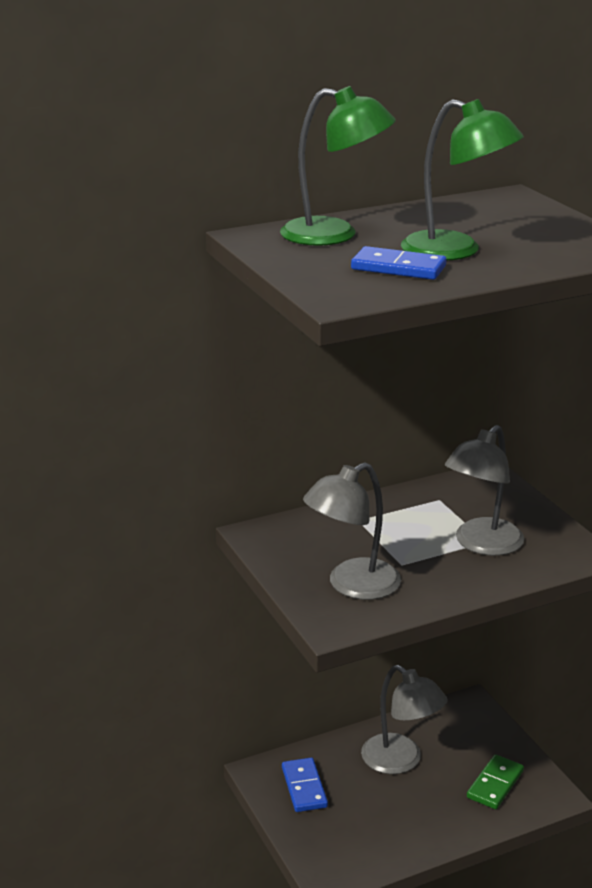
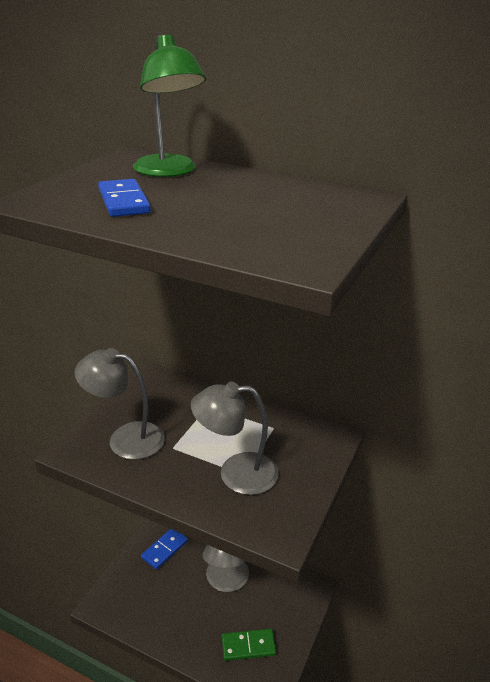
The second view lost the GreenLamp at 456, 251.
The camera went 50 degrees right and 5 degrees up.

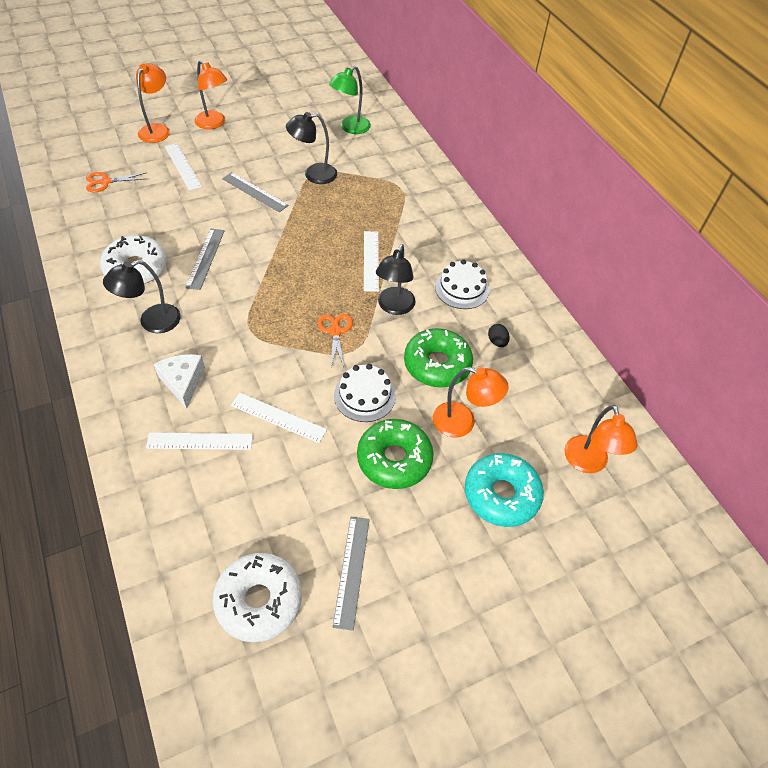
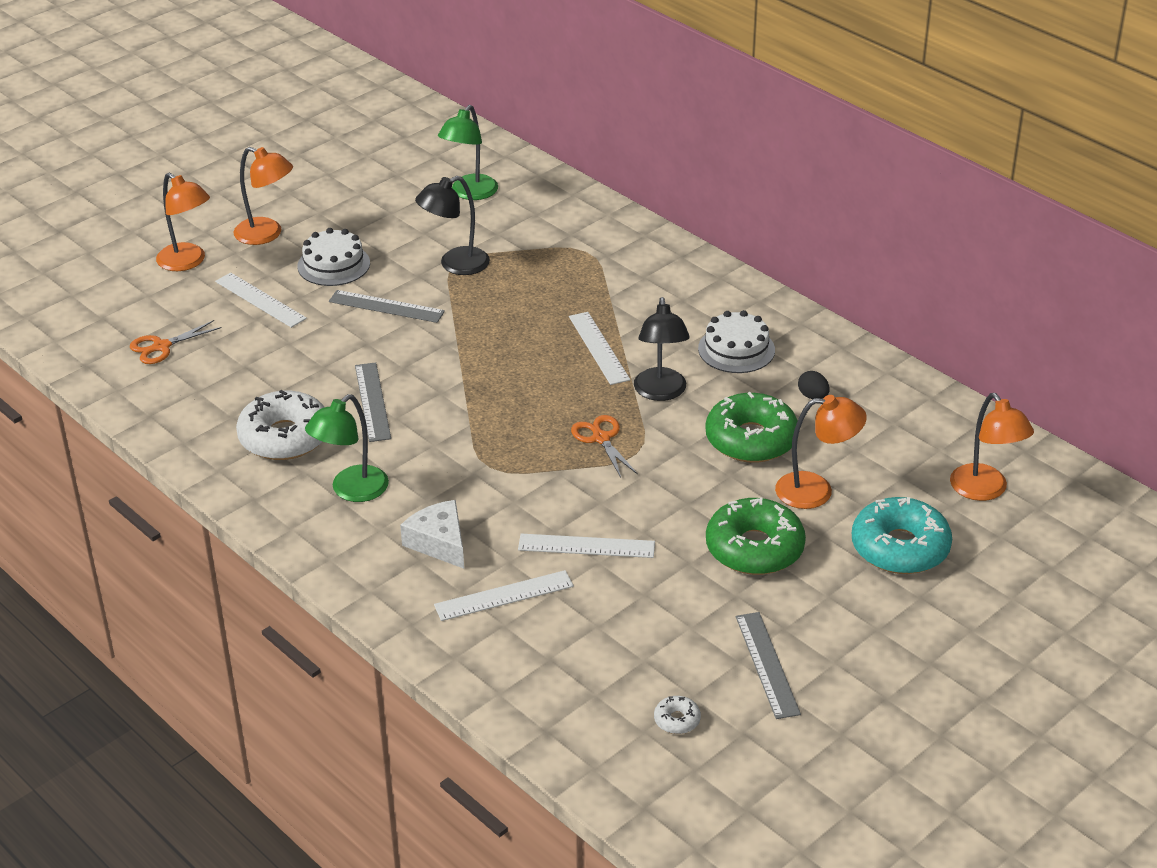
The WhiteCake ended up elsewhere, having gone from 364, 395 to 333, 265.
What was the BlackLamp at 152, 322 turned into the GreenLamp at 351, 491.
The OrangeLamp at 157, 129 ended up facing another way, 135 degrees clockwise from before.
The size of the WhiteDonut at 259, 600 changed by a factor of 0.43.
The camera went 15 degrees left and 15 degrees down.

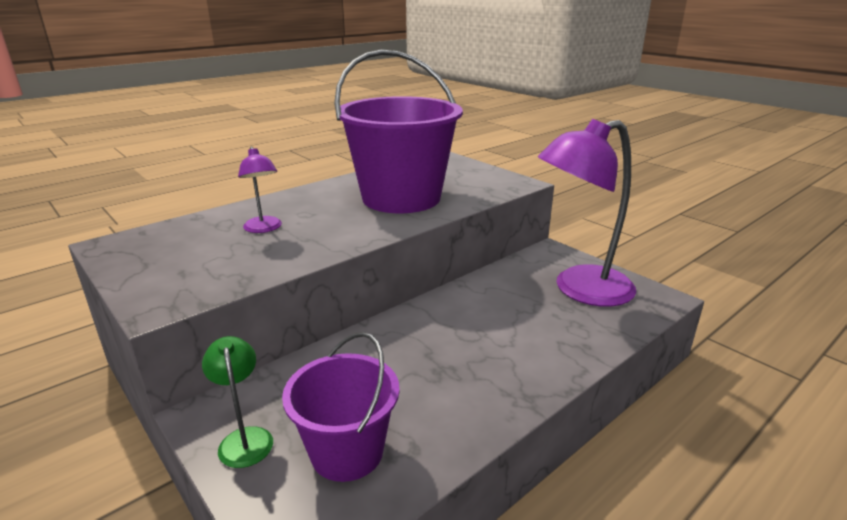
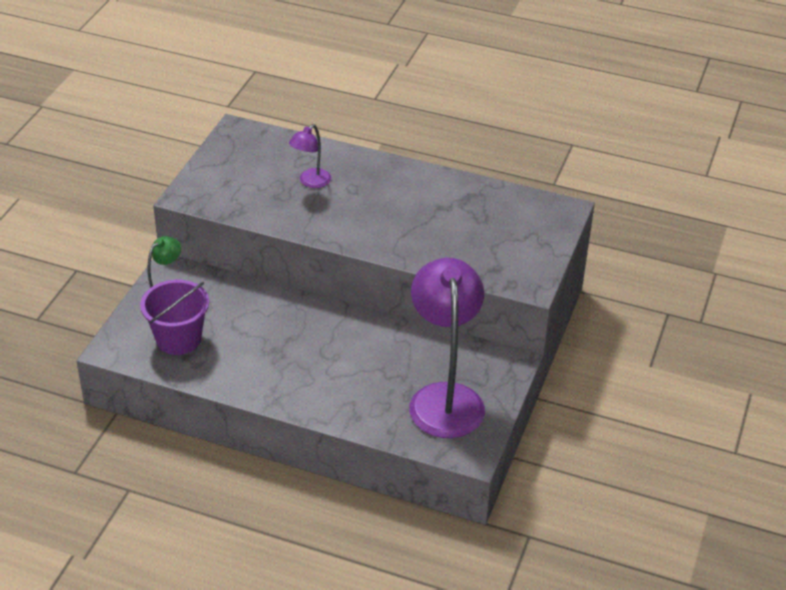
The second view lost the PurpleBucket at 401, 198.
The PurpleLamp at 580, 290 ended up facing another way, 45 degrees clockwise from before.
The camera went 60 degrees right and 15 degrees up.

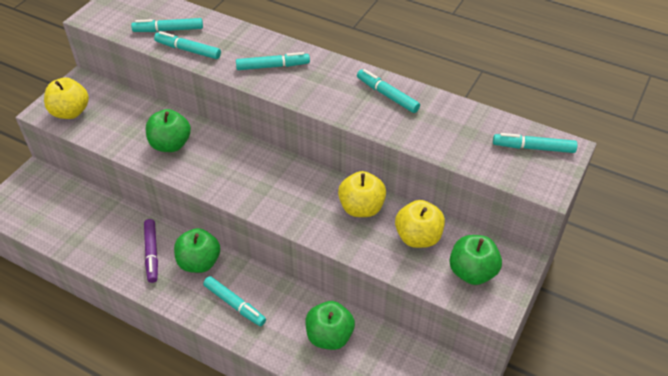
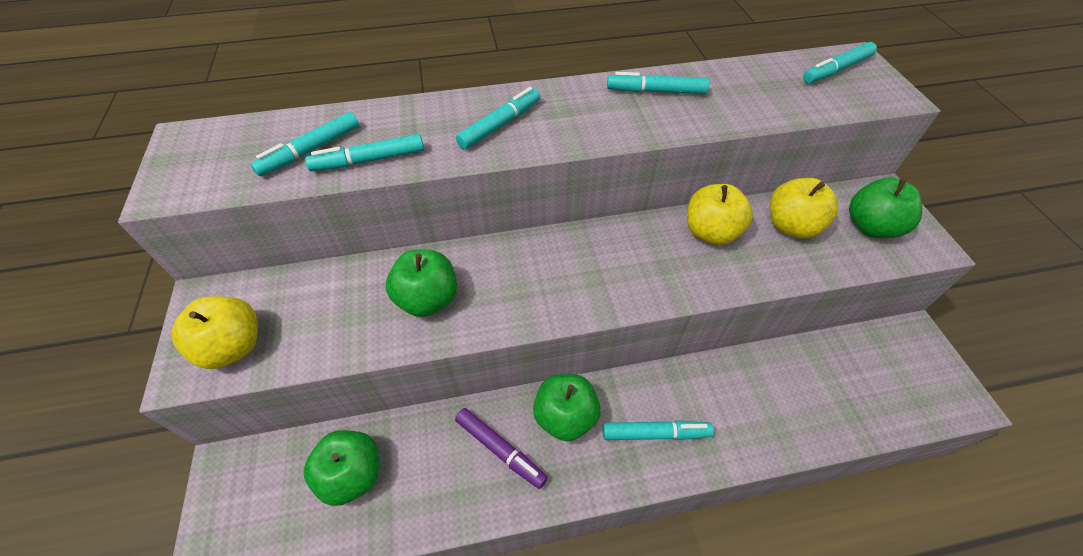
The GreenApple ended up elsewhere, having gone from 329, 336 to 352, 474.
The camera went 40 degrees left and 5 degrees up.

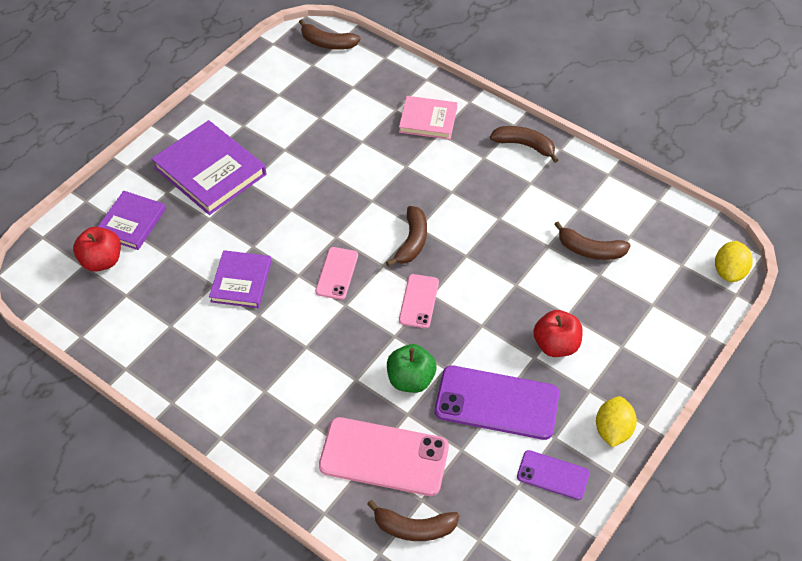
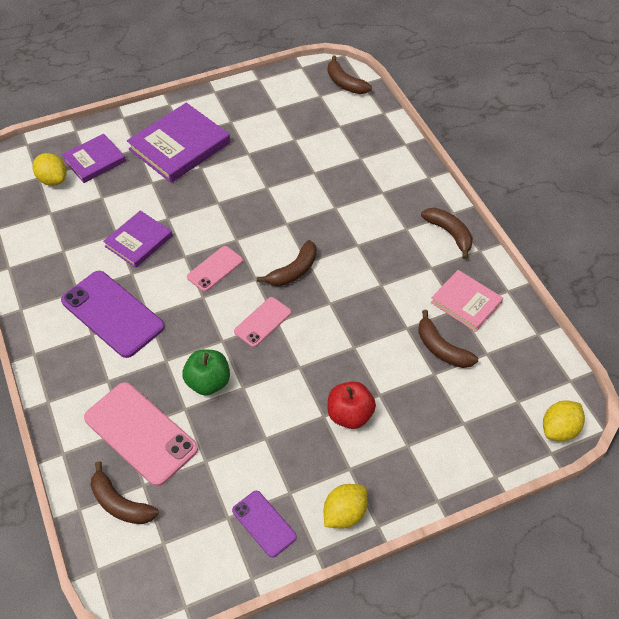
The PinkBook ended up elsewhere, having gone from 428, 120 to 466, 302.
The PurplePhone ended up elsewhere, having gone from 497, 403 to 112, 314.
Where the RedApple stood at 102, 261, the YellowLemon came to stand at 53, 180.
The PurpleBook at 210, 171 ended up facing another way, 60 degrees clockwise from before.
The camera went 30 degrees right and 0 degrees up.

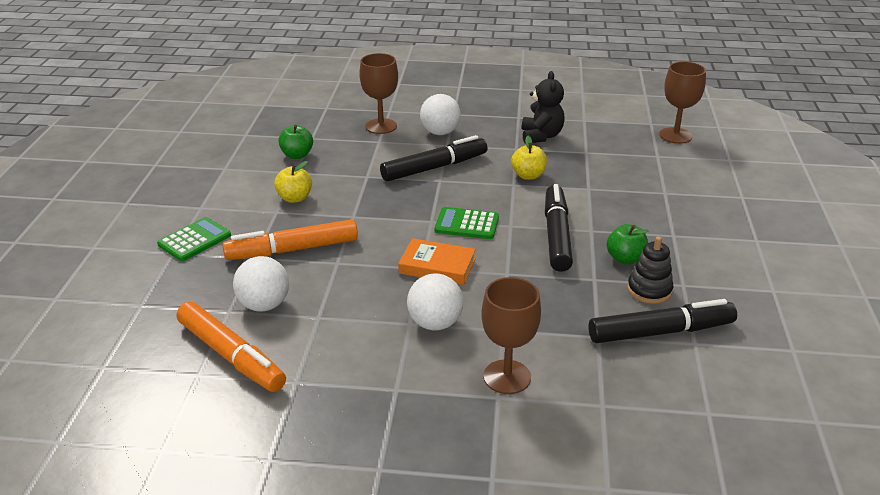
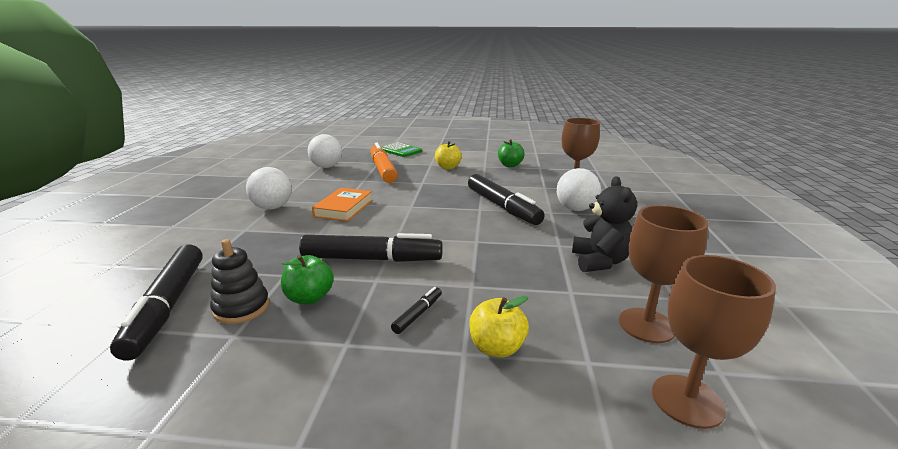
The second view lost the OrangeMarker at 231, 355.
The second view lost the GreenCalculator at 467, 224.
The second view gained the BlackMarker at 418, 314.
The BrownGoblet ended up elsewhere, having gone from 507, 377 to 646, 325.
The YellowApple ended up elsewhere, having gone from 528, 175 to 496, 347.
The BlackTeddyBear at 541, 136 ended up facing another way, 90 degrees counterclockwise from before.
The camera went 90 degrees right and 10 degrees down.

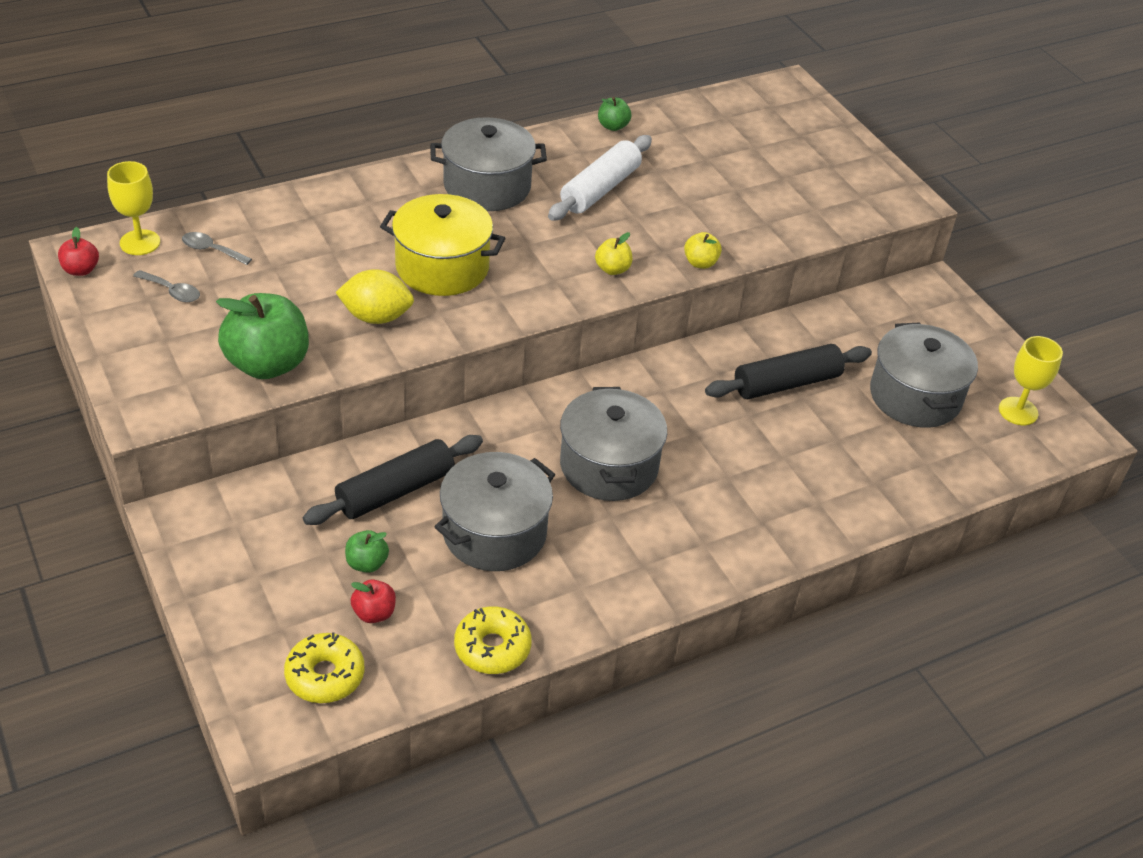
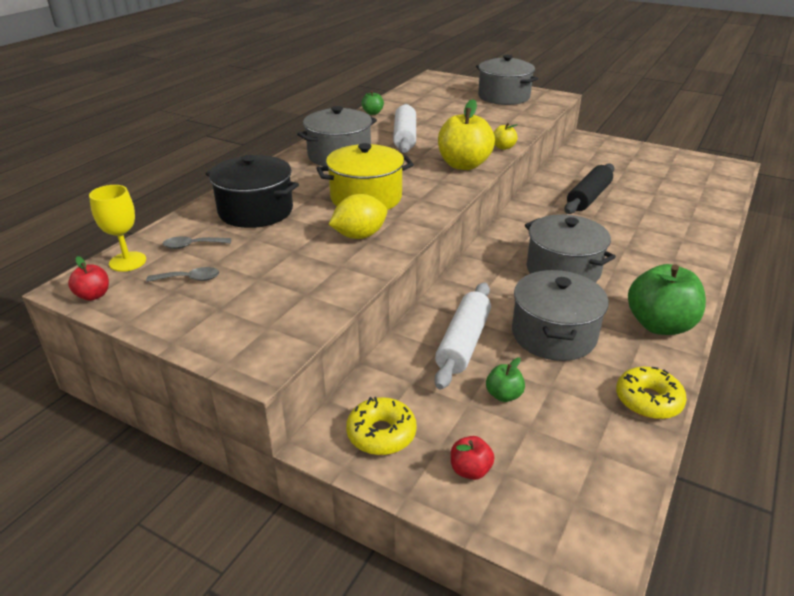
The second view lost the YellowGoblet at 1018, 411.
The second view gained the BlackPot at 255, 211.
The GreenApple ended up elsewhere, having gone from 268, 364 to 659, 325.
The YellowDonut ended up elsewhere, having gone from 325, 675 to 381, 434.
The RedApple ended up elsewhere, having gone from 374, 613 to 470, 470.
The GreyPot ended up elsewhere, having gone from 915, 396 to 503, 97.
What was the BlackRollingPin at 395, 491 turned into the WhiteRollingPin at 463, 343.
The size of the YellowApple at 612, 269 changed by a factor of 2.13.
The camera went 30 degrees left and 10 degrees down.

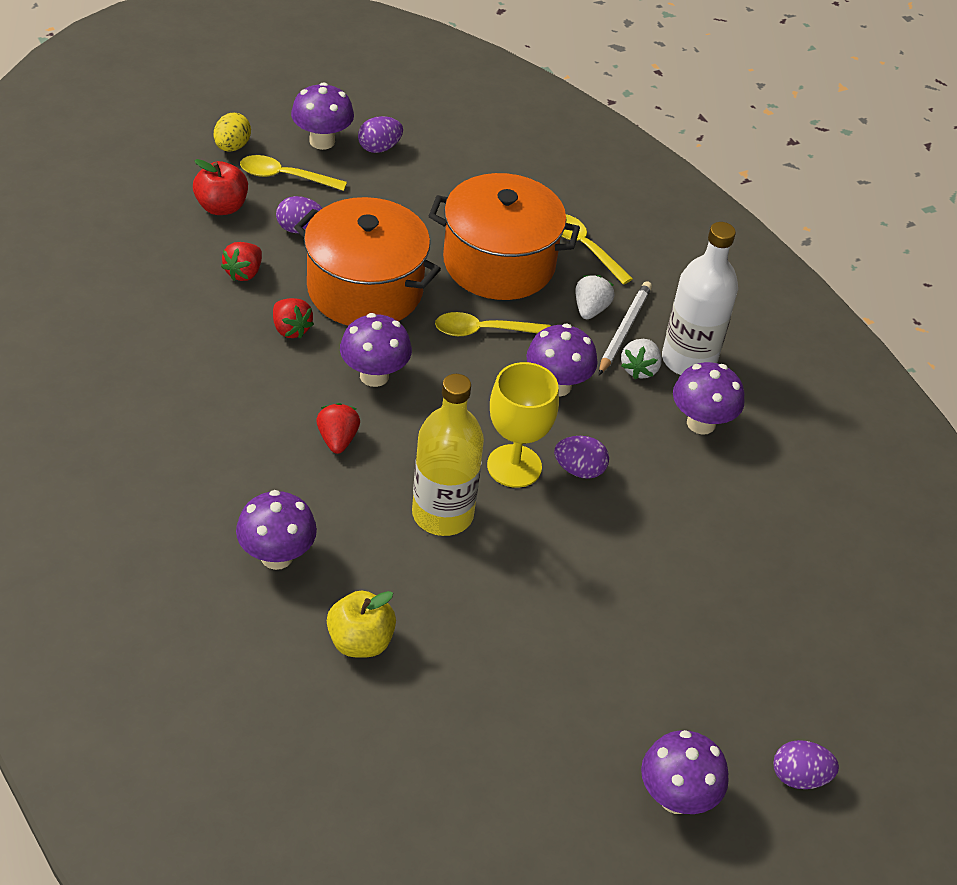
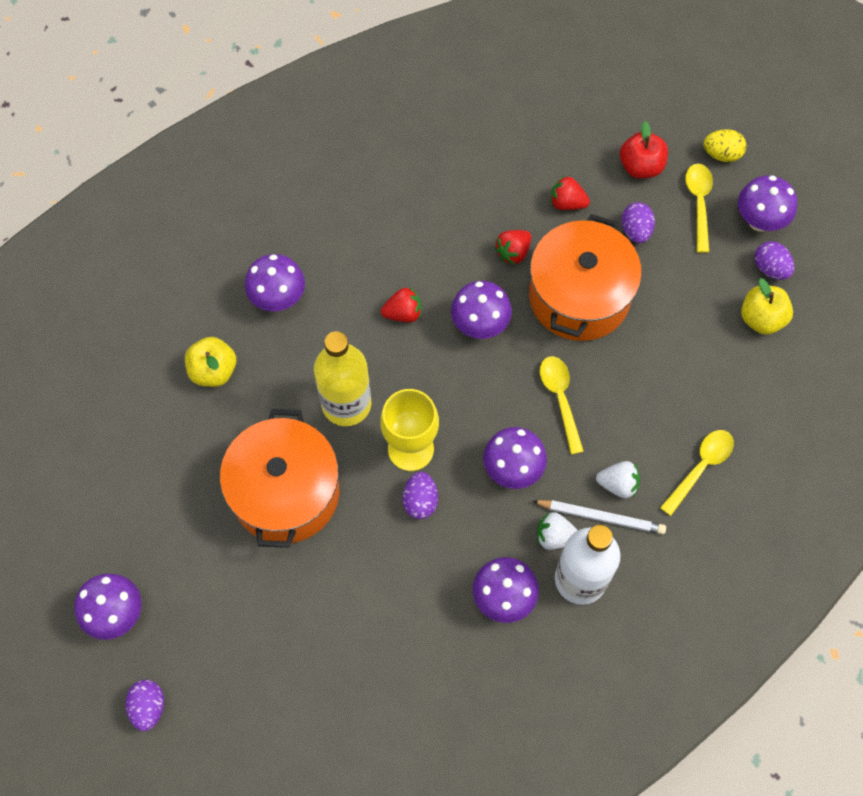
The second view gained the YellowApple at 761, 318.
The OrangePot ended up elsewhere, having gone from 499, 263 to 285, 492.
The camera went 85 degrees right and 20 degrees up.

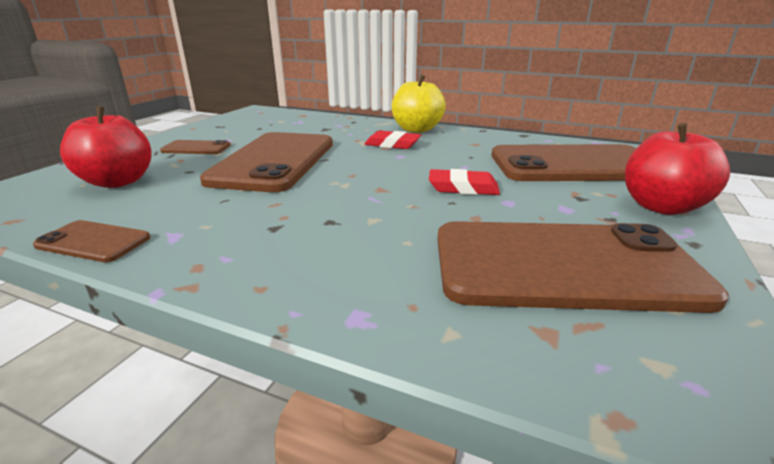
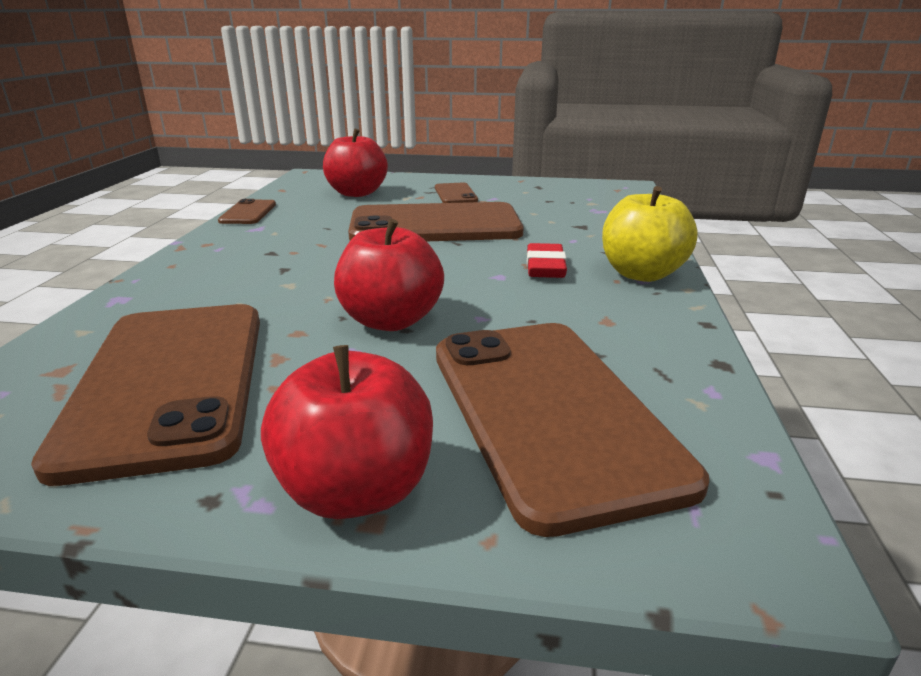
Where the RedEraser stood at 463, 188, the RedApple came to stand at 391, 321.
The camera went 75 degrees right and 0 degrees up.

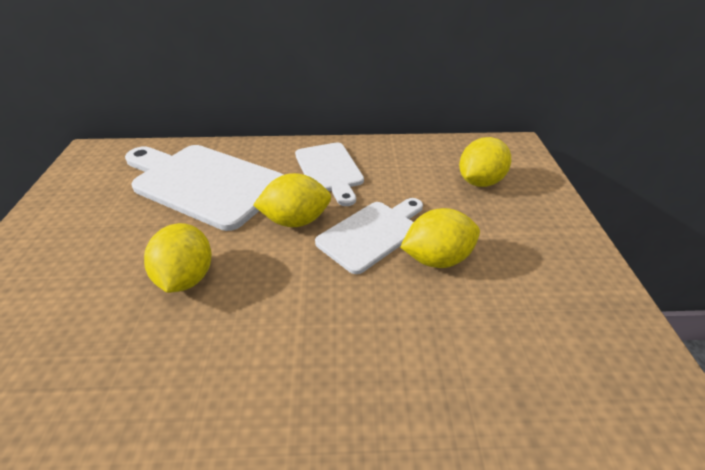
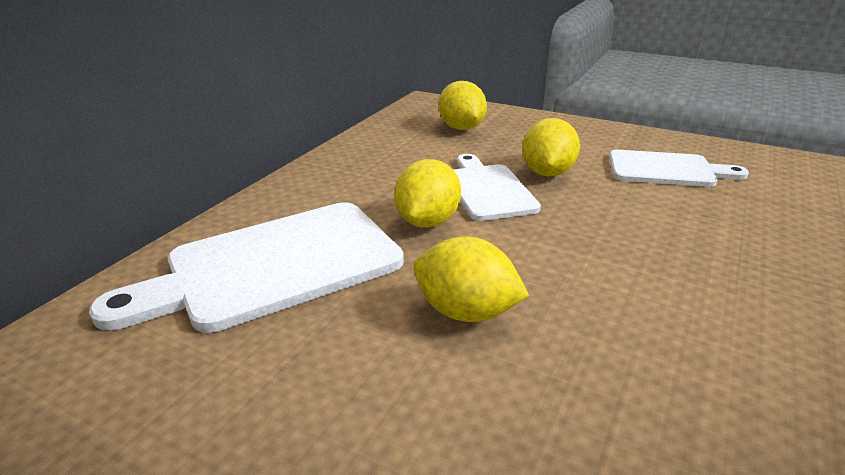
The WhiteCuttingBoard ended up elsewhere, having gone from 330, 170 to 666, 169.
The camera went 60 degrees left and 10 degrees down.

